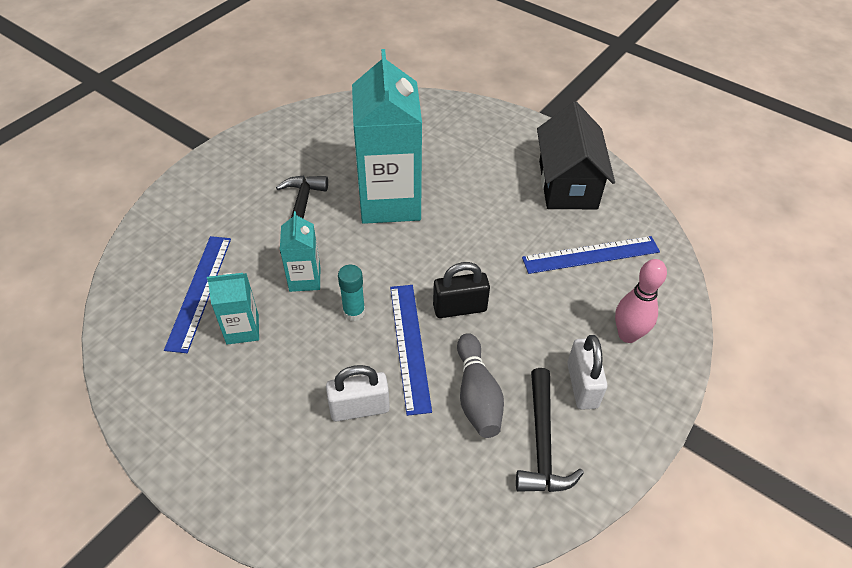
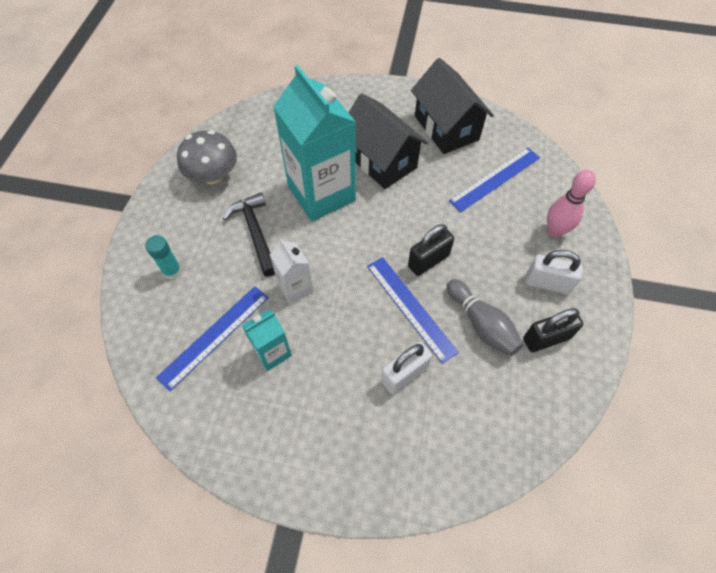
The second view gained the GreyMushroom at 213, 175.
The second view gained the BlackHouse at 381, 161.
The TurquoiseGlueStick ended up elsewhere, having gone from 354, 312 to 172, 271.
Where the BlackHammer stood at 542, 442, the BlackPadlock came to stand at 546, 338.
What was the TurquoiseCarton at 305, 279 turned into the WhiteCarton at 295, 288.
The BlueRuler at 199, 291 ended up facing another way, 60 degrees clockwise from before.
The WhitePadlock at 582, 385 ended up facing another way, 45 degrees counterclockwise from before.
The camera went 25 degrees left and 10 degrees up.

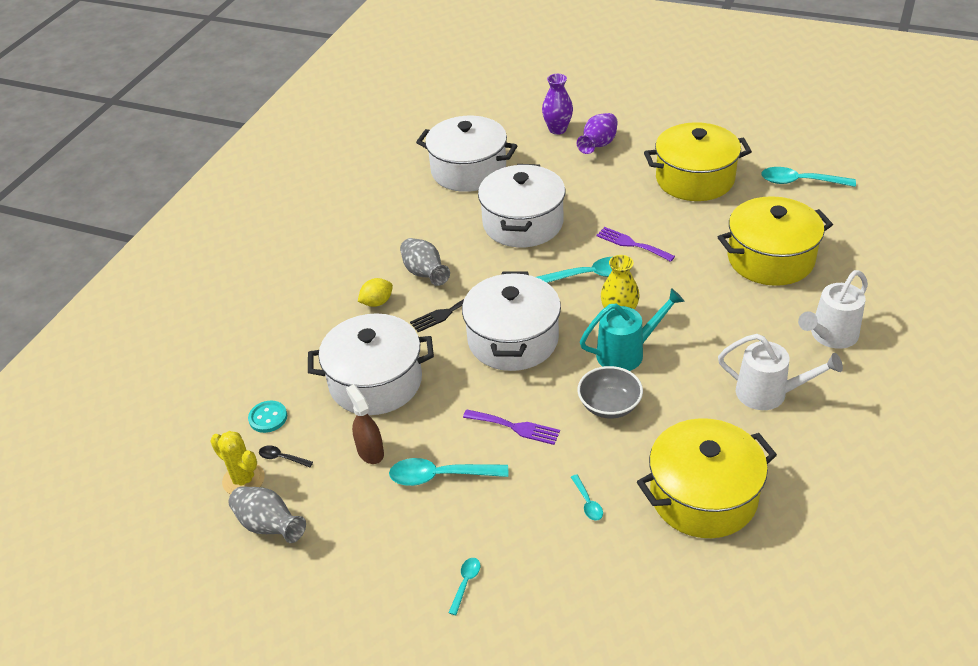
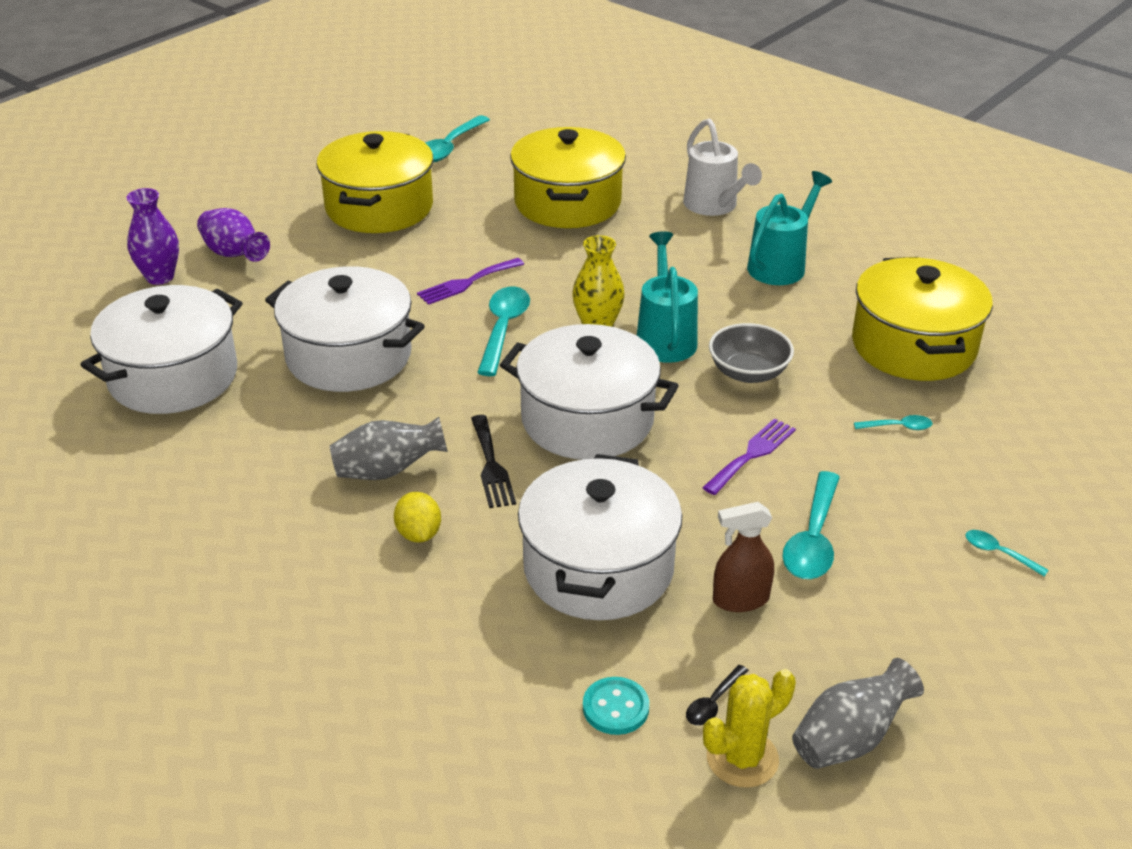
What was the WhiteWateringCan at 769, 394 turned into the TurquoiseWateringCan at 781, 265.
The camera went 75 degrees left and 5 degrees down.

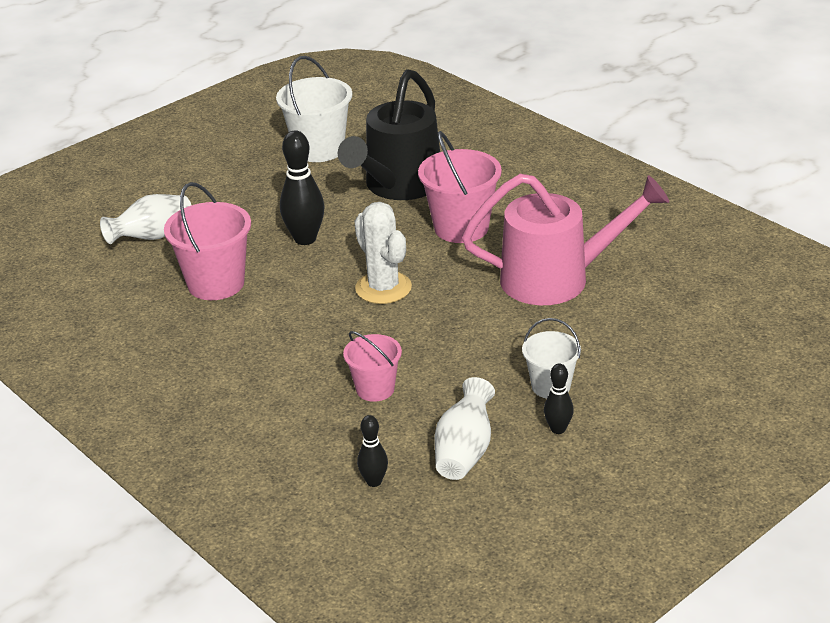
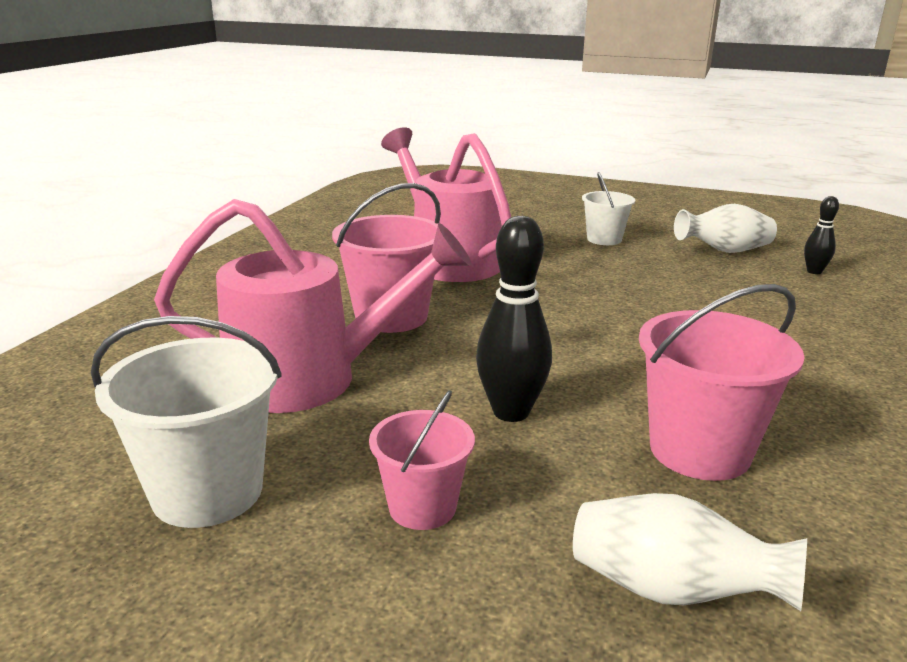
The second view lost the WhiteCactus at 383, 288.
The second view lost the BlackBowlingPin at 558, 429.
The PinkBucket ended up elsewhere, having gone from 375, 389 to 422, 507.
What was the BlackWateringCan at 398, 186 turned into the PinkWateringCan at 312, 379.
The camera went 120 degrees left and 10 degrees down.

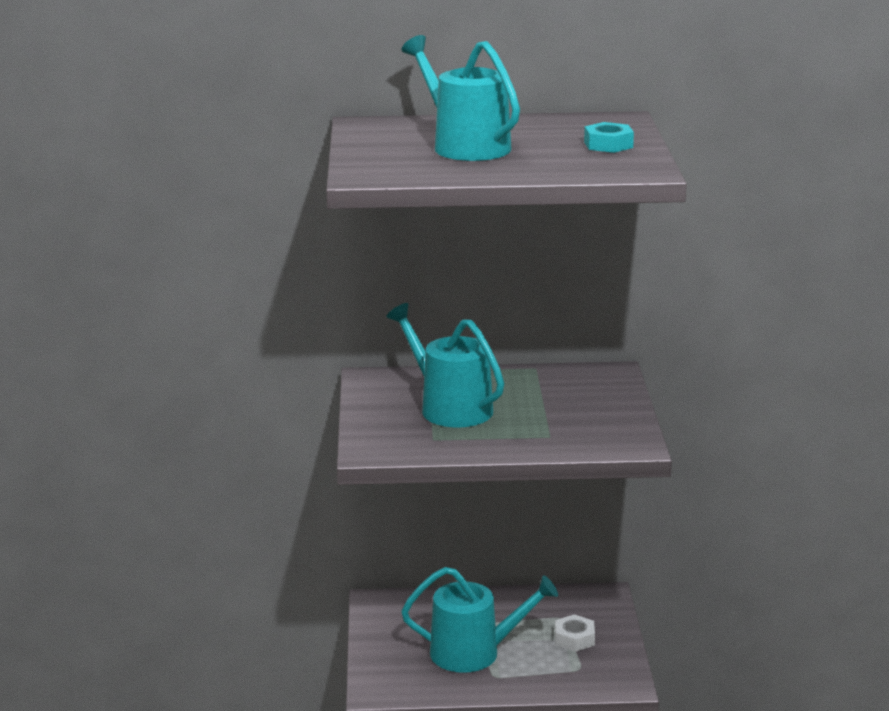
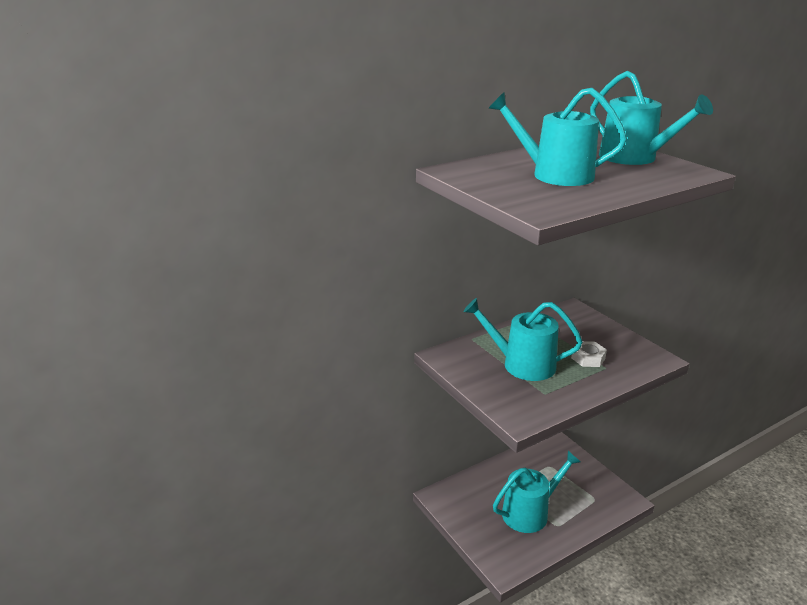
The WhiteNut ended up elsewhere, having gone from 574, 639 to 588, 358.
Where the TurquoiseNut stood at 608, 145, the TurquoiseWateringCan came to stand at 634, 158.
The camera went 30 degrees left and 5 degrees up.

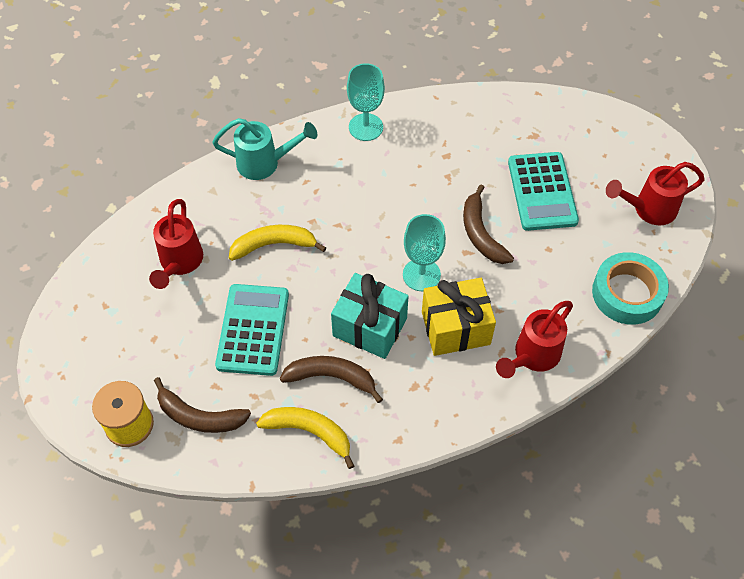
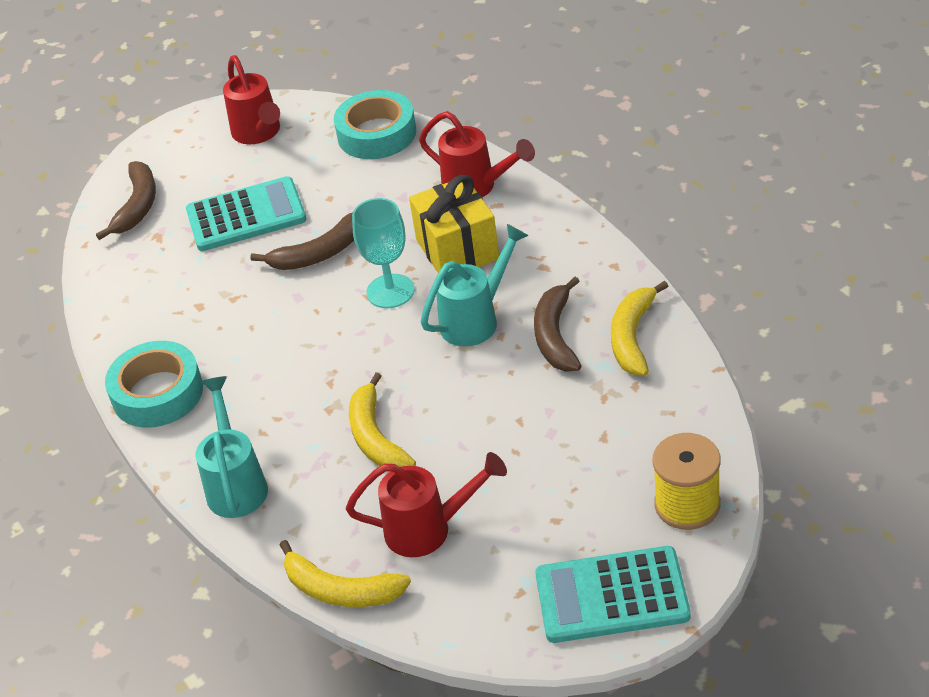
The second view gained the YellowBanana at 340, 590.
The BrownBanana ended up elsewhere, having gone from 199, 416 to 137, 206.
The TurquoiseCalculator ended up elsewhere, having gone from 253, 330 to 611, 595.
Where the TurquoiseGift stood at 370, 327, the TurquoiseWateringCan came to stand at 476, 319.
Where the TurquoiseGoblet stood at 366, 127, the TurquoiseTape came to stand at 157, 393.
The camera went 95 degrees left and 15 degrees down.

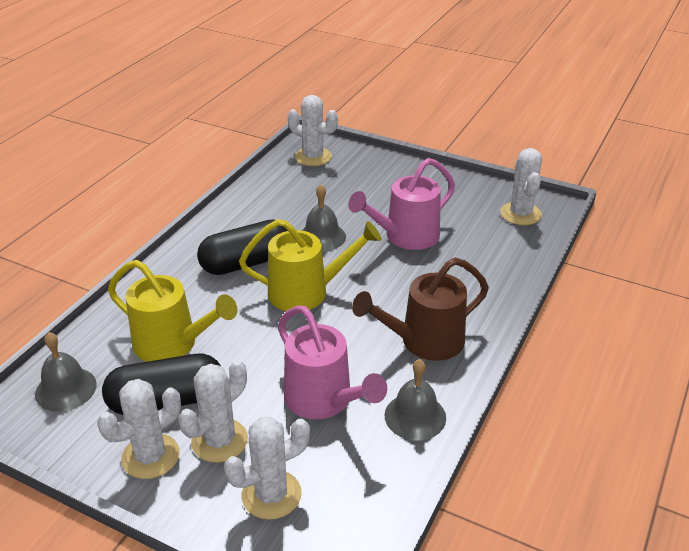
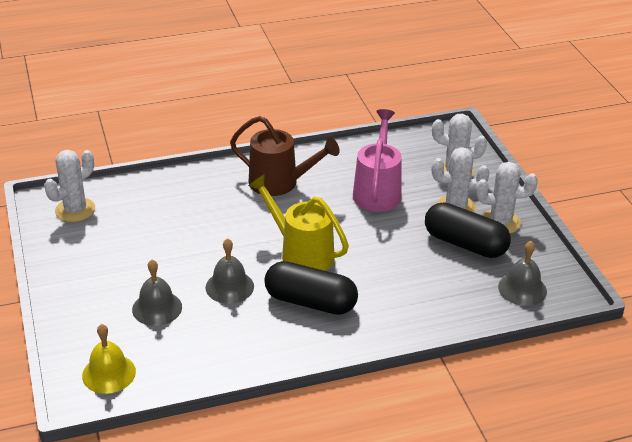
The second view lost the YellowWateringCan at 173, 344.
The second view lost the PinkWateringCan at 405, 237.
The GreyBell ended up elsewhere, having gone from 415, 416 to 157, 308.
Where the WhiteCactus stood at 313, 157, the YellowBell came to stand at 109, 373.
The camera went 135 degrees left and 0 degrees up.

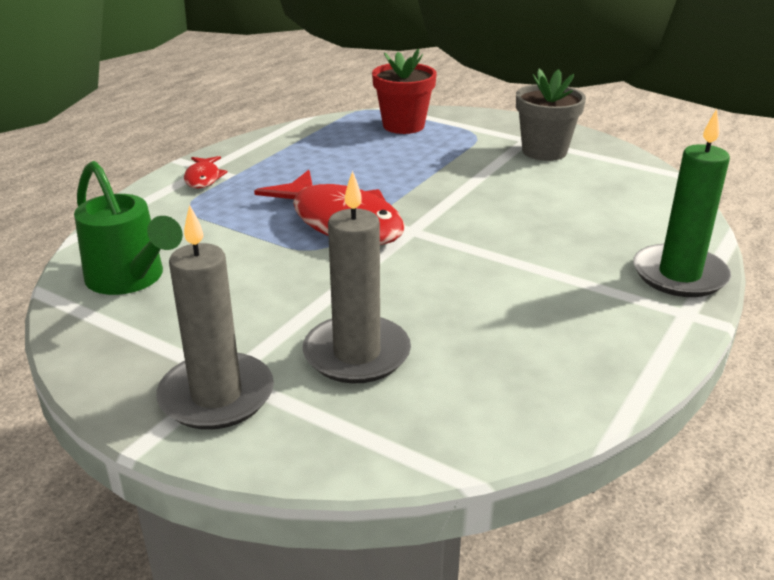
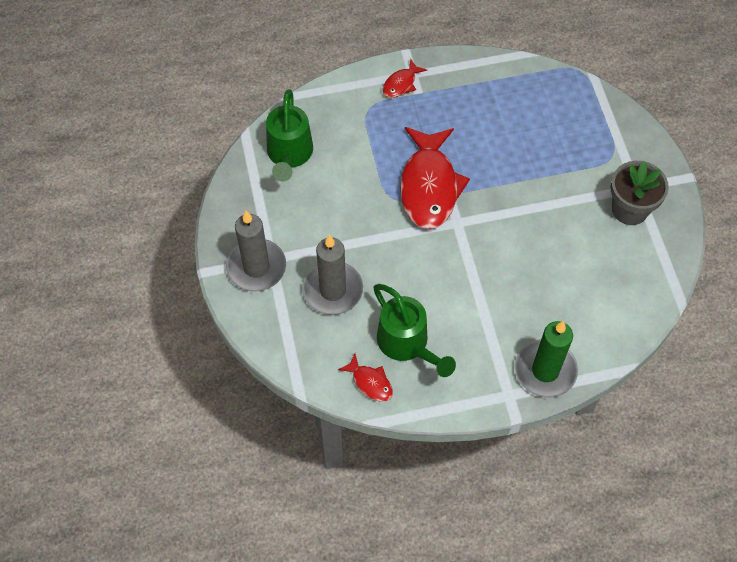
The second view lost the RedFlowerPot at 403, 125.
The second view gained the RedFish at 370, 382.
The second view gained the GreenWateringCan at 407, 344.
The camera went 45 degrees right and 30 degrees up.

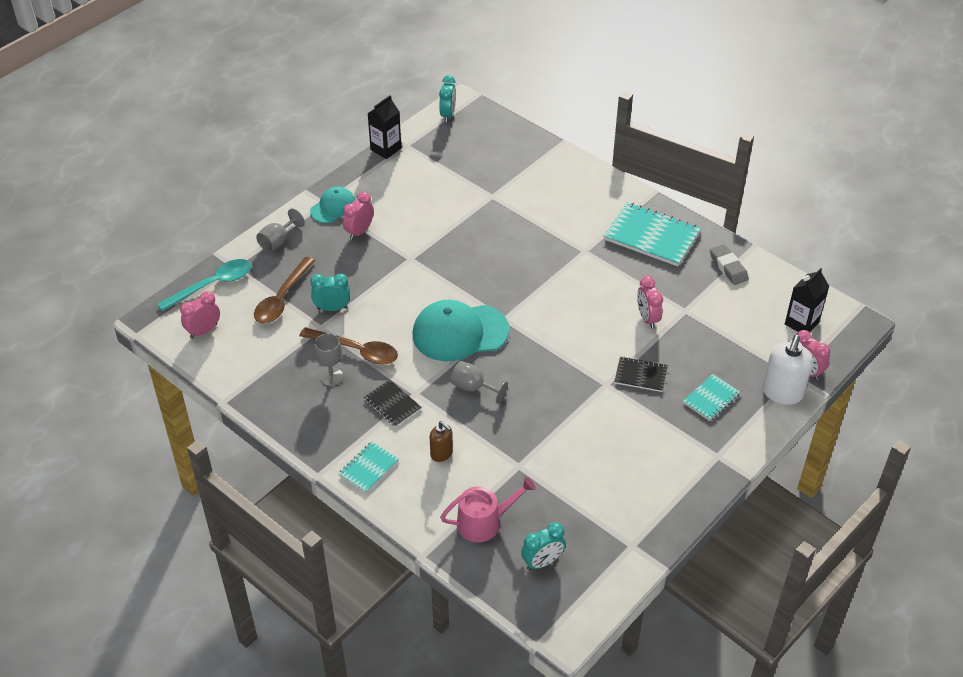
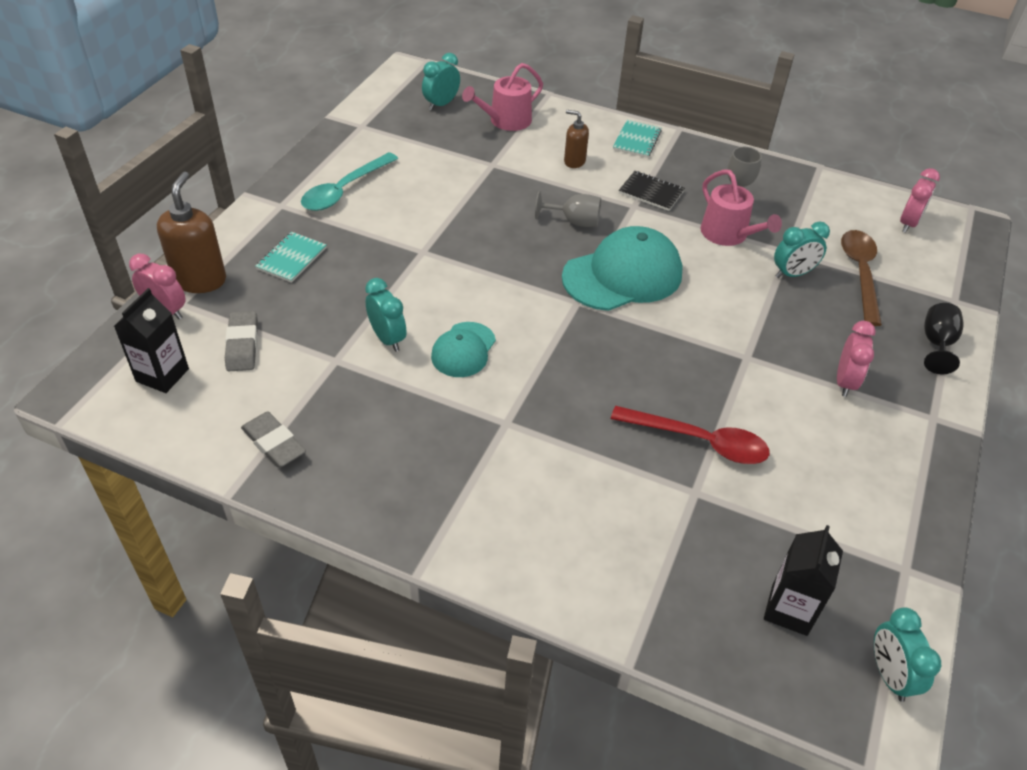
The second view lost the TurquoiseNotebook at 651, 236.
The second view lost the BlackNotebook at 640, 375.
The second view gained the GreyEraser at 242, 345.
The second view gained the RedSpoon at 699, 441.
The TurquoiseSpoon ended up elsewhere, having gone from 212, 285 to 344, 190.
The TurquoiseCap ended up elsewhere, having gone from 333, 207 to 463, 350.
The BlackCarton ended up elsewhere, having gone from 386, 149 to 789, 609.
Where the BrownSpoon stood at 356, 350, the PinkWateringCan came to stand at 728, 234.
What was the GreyGoblet at 277, 241 turned into the BlackGoblet at 936, 344.
What was the PinkClock at 647, 318 turned into the TurquoiseClock at 387, 339.
What was the WhiteSoapDispenser at 782, 393 turned into the BrownSoapDispenser at 200, 280.
The camera went 160 degrees right and 0 degrees up.

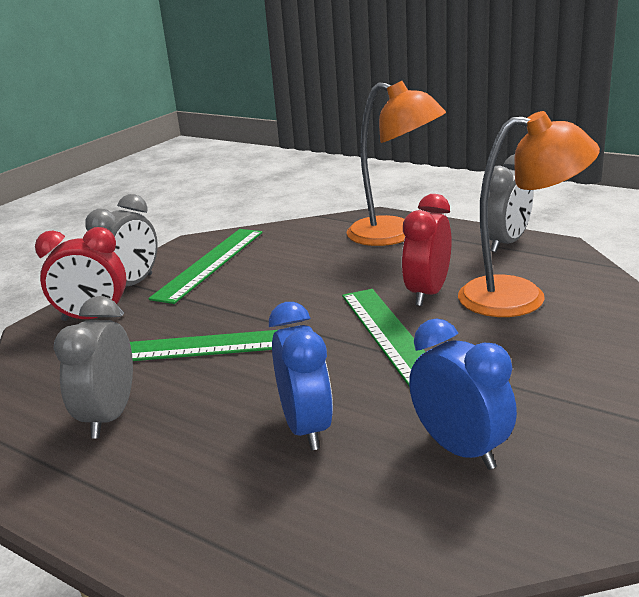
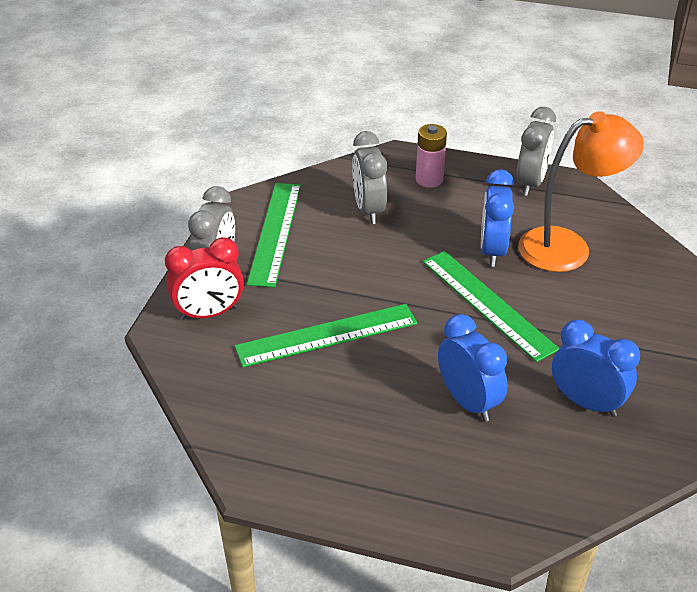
The GreyClock ended up elsewhere, having gone from 109, 417 to 369, 210.
Where the OrangeLamp stood at 395, 235, the PinkBattery came to stand at 429, 179.
What was the RedClock at 427, 293 turned into the BlueClock at 492, 251.
The camera went 20 degrees left and 15 degrees up.

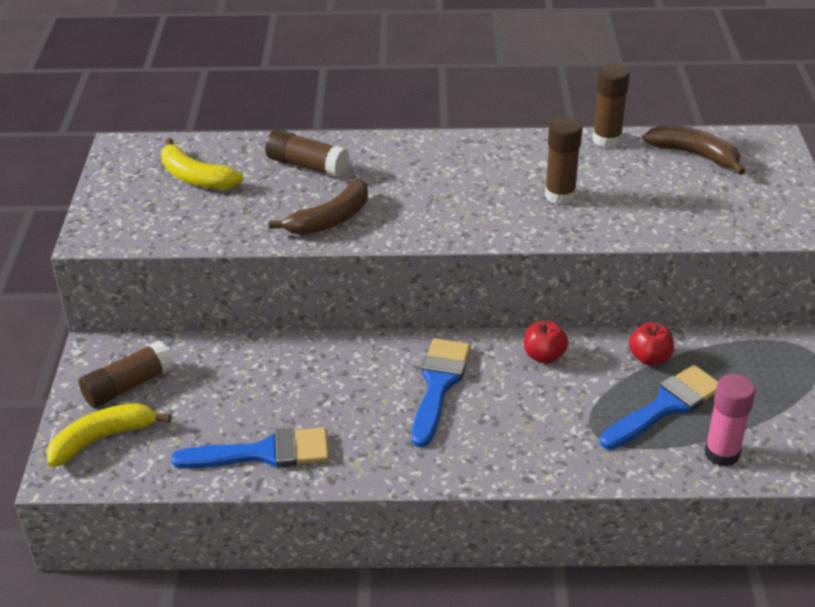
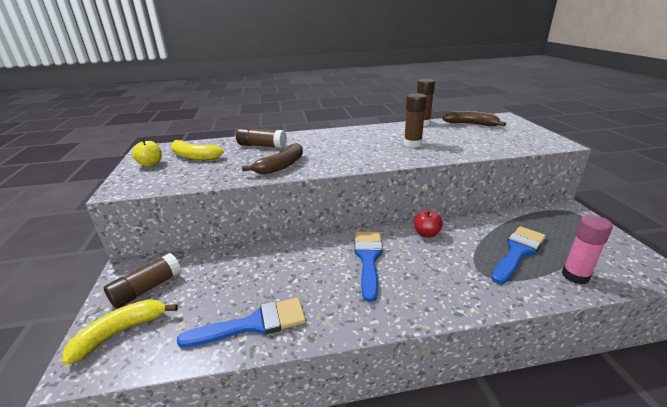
The second view lost the RedApple at 649, 358.
The second view gained the YellowApple at 151, 164.
The camera went 10 degrees left and 10 degrees down.

